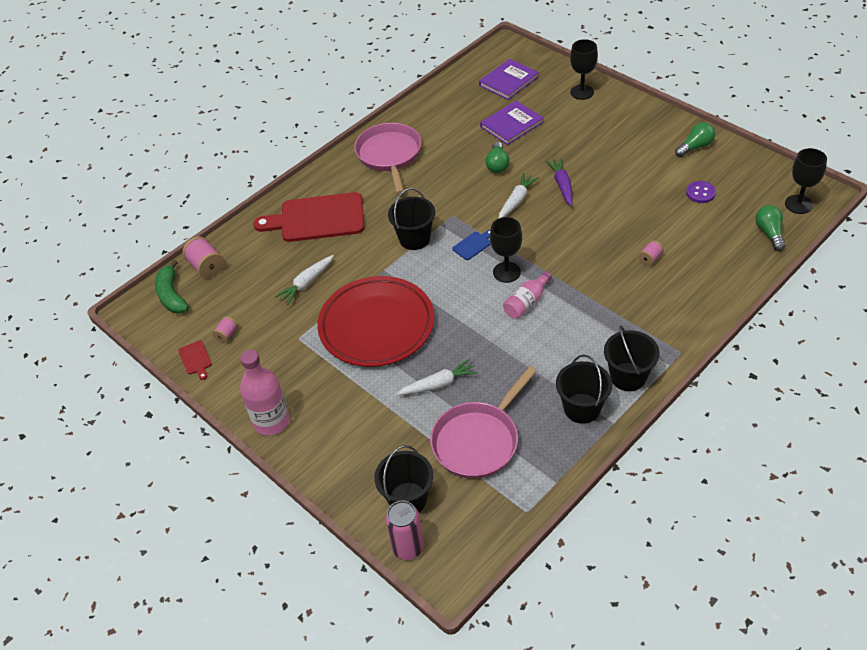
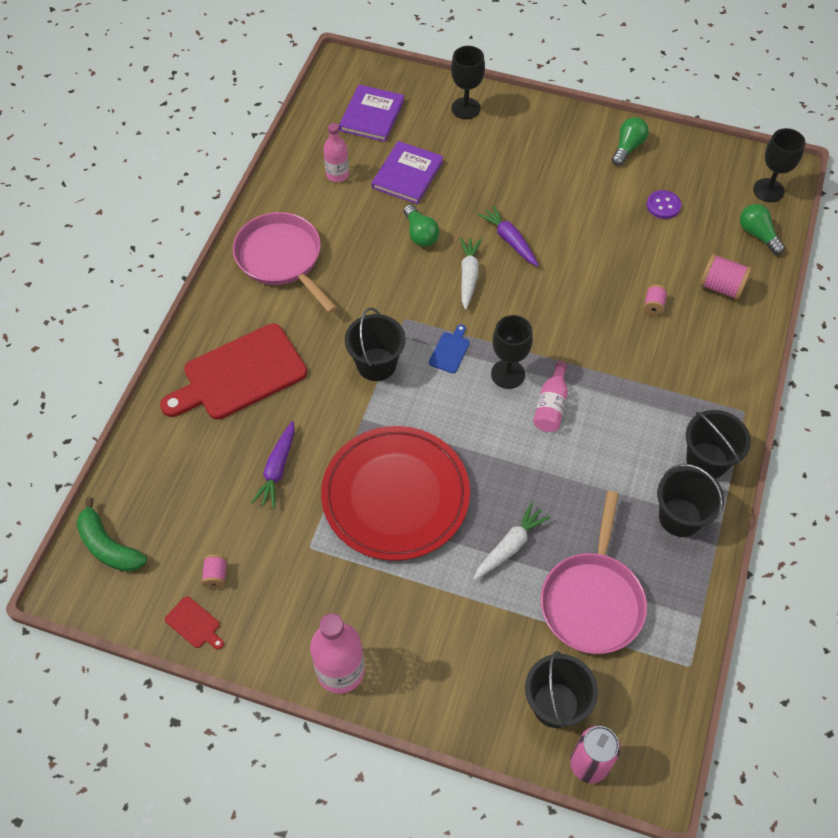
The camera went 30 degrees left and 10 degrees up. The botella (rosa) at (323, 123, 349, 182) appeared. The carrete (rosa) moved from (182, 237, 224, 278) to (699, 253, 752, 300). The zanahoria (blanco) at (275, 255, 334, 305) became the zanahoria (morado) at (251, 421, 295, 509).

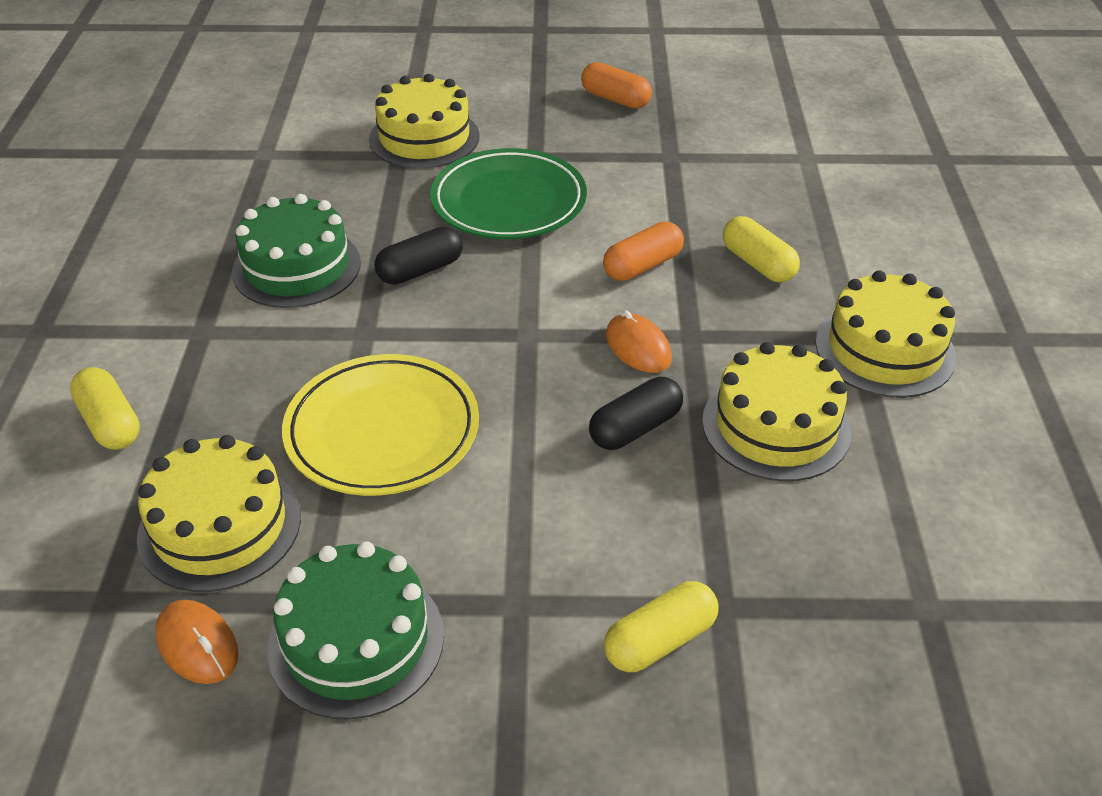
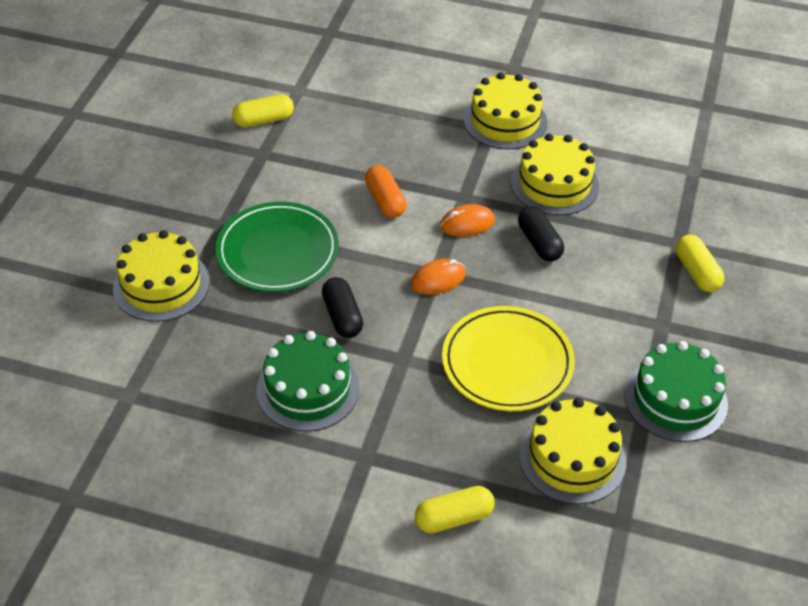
The camera went 75 degrees left and 5 degrees up. The cápsula (naranja) at (581, 62, 652, 109) disappeared. The ratón (naranja) moved from (155, 600, 239, 684) to (411, 259, 466, 295). The cápsula (amarillo) moved from (723, 216, 800, 282) to (232, 94, 294, 127).

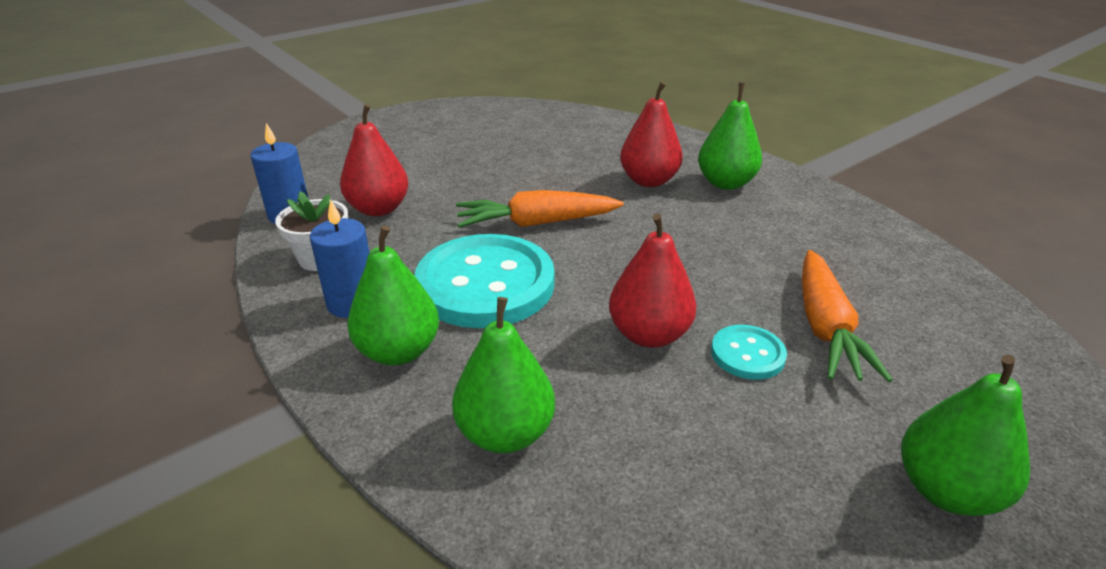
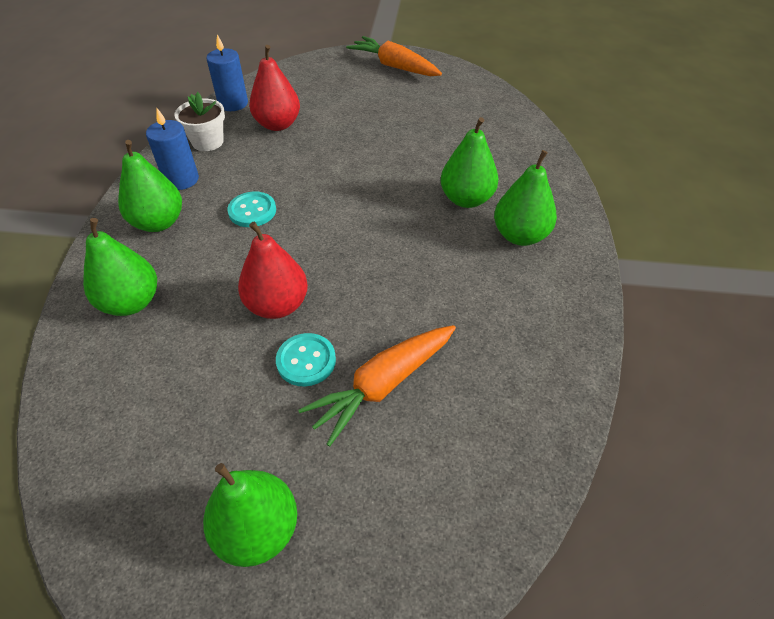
The camera went 45 degrees right and 15 degrees up. The zanahoria (naranja) moved from (456, 190, 624, 228) to (346, 36, 442, 76). The pera (rojo) at (620, 82, 683, 187) became the pera (verde) at (440, 117, 499, 208). The botón (turquesa) at (415, 234, 554, 328) changed to 0.46 times the size.

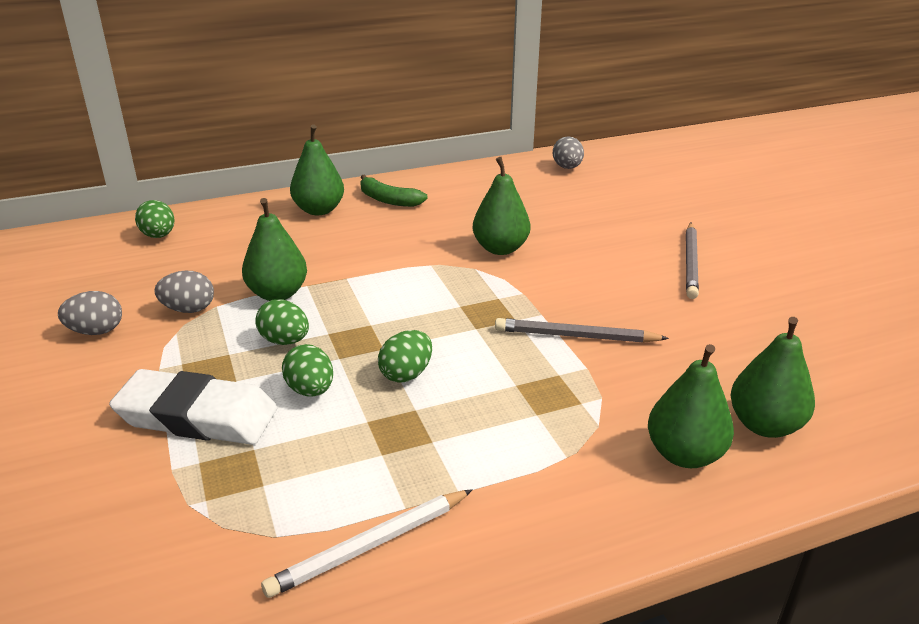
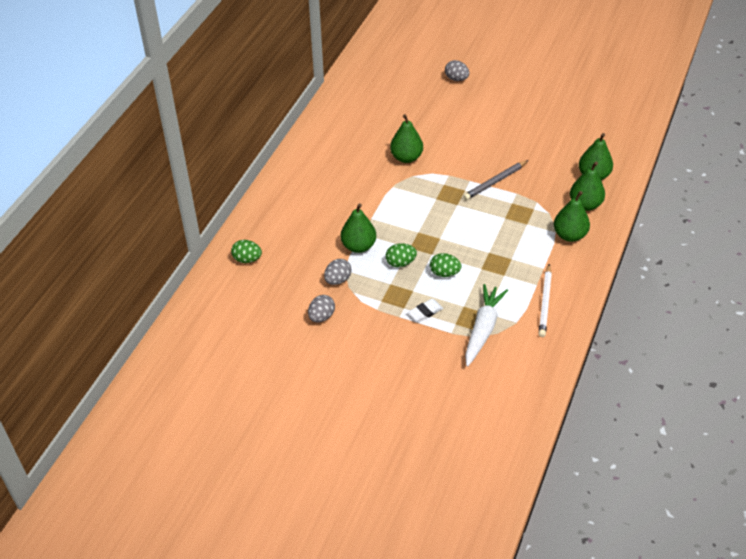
The camera went 45 degrees left and 15 degrees up. The plátano (verde) at (360, 175, 428, 207) disappeared. The huevo (verde) at (378, 330, 432, 383) disappeared. The lápiz (gris) at (686, 223, 699, 299) disappeared. The zanahoria (blanco) at (465, 284, 508, 367) appeared. The pera (verde) moved from (290, 125, 344, 215) to (554, 191, 590, 242). The huevo (gris) moved from (553, 136, 584, 169) to (445, 60, 469, 81). The goma de borrar (blanco) at (109, 369, 277, 445) changed to 0.48 times the size.

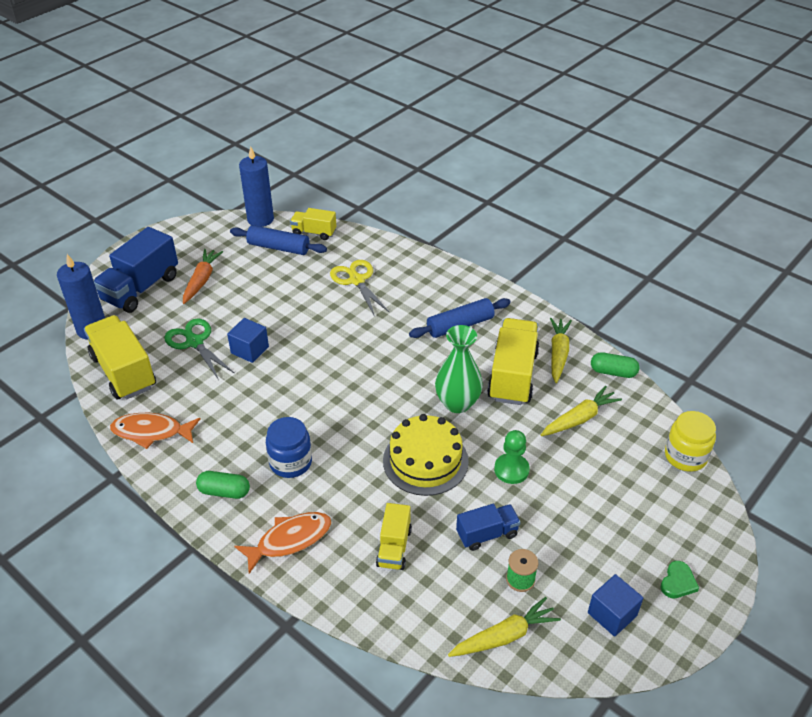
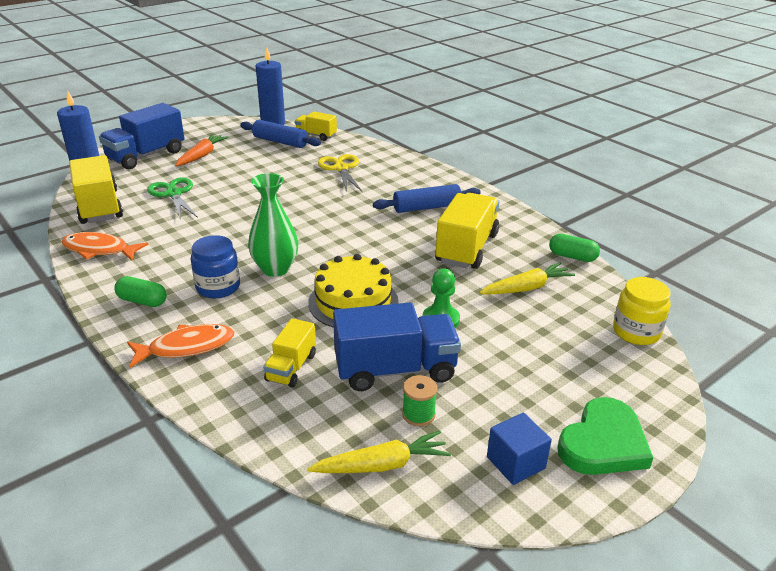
The camera went 10 degrees right and 10 degrees down. The cubo (azul) at (227, 318, 269, 363) disappeared. The zanahoria (amarillo) at (550, 318, 572, 383) disappeared. The florero (verde) moved from (435, 325, 483, 413) to (248, 173, 298, 277). The camión (azul) at (456, 504, 521, 551) changed to 1.80 times the size. The corazón (verde) at (661, 561, 699, 598) changed to 2.03 times the size.

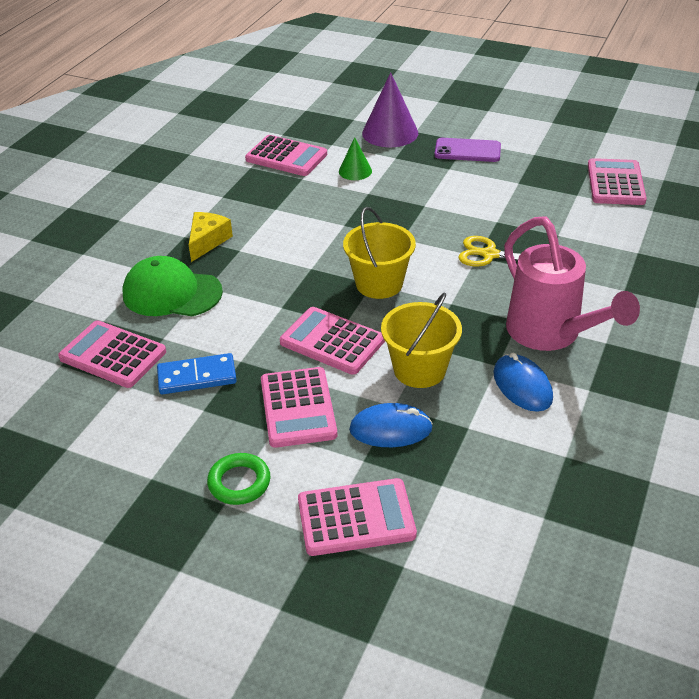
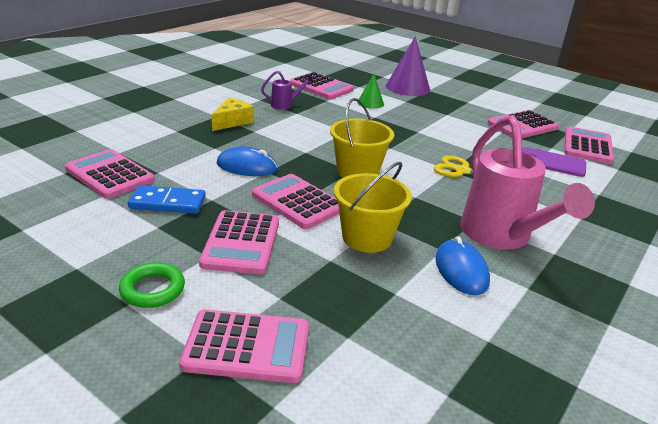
The camera went 10 degrees right and 10 degrees down. The gorra (verde) at (123, 256, 223, 316) disappeared. The regadera (morado) at (261, 71, 314, 110) appeared. The calculadora (rosa) at (487, 110, 559, 138) appeared. The ratón (azul) moved from (349, 403, 433, 447) to (217, 146, 278, 176). The móvil (morado) moved from (434, 138, 501, 162) to (522, 147, 586, 177).

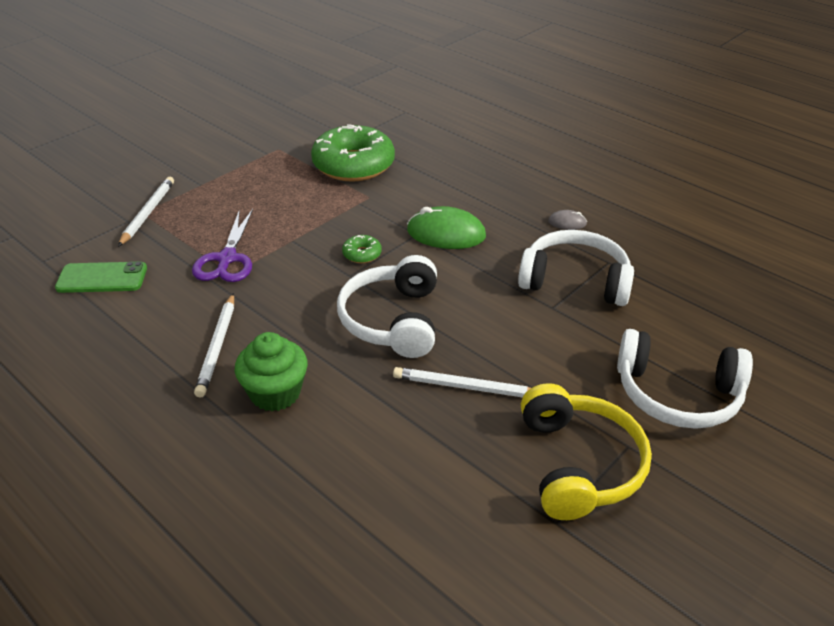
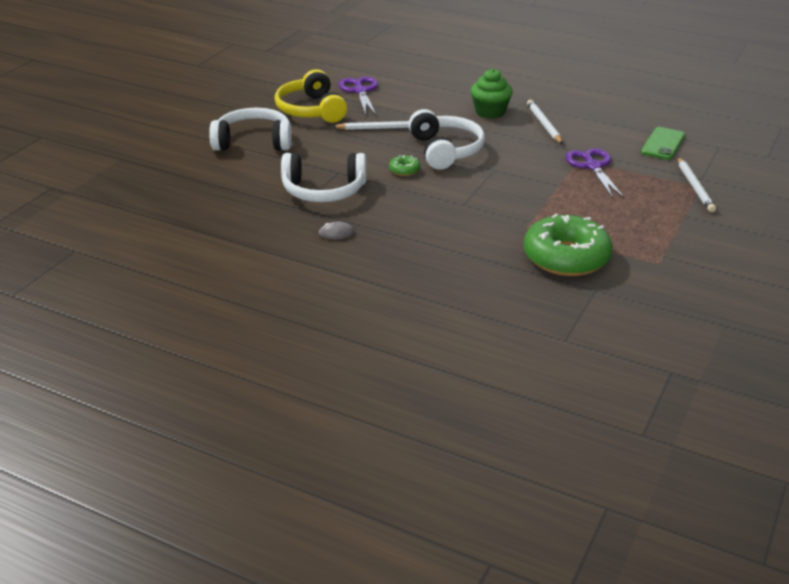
The camera went 165 degrees right and 5 degrees down. The ratón (verde) at (407, 206, 486, 249) disappeared. The tijeras (morado) at (338, 77, 378, 115) appeared. The rosquilla (verde) moved from (342, 235, 382, 263) to (389, 155, 420, 176). The móvil (verde) at (55, 261, 147, 293) turned 45 degrees counterclockwise.

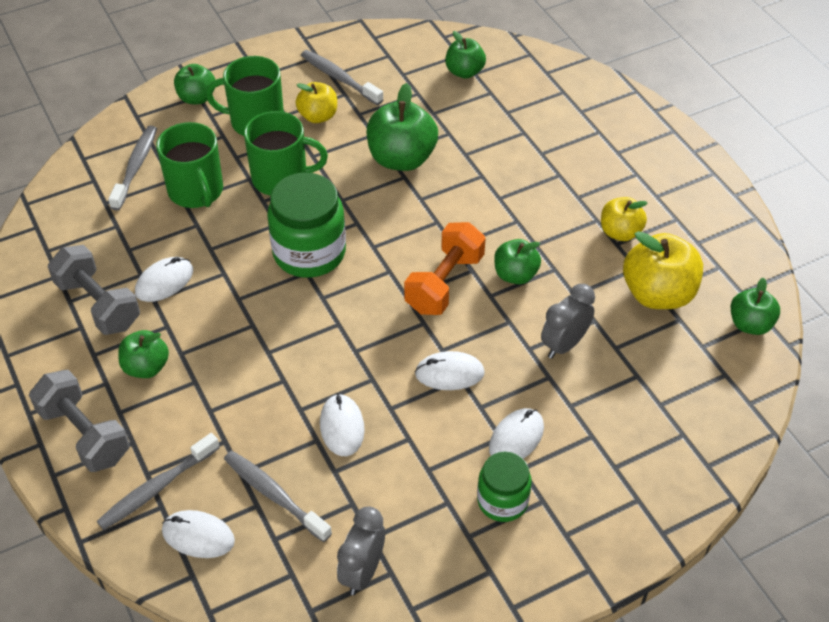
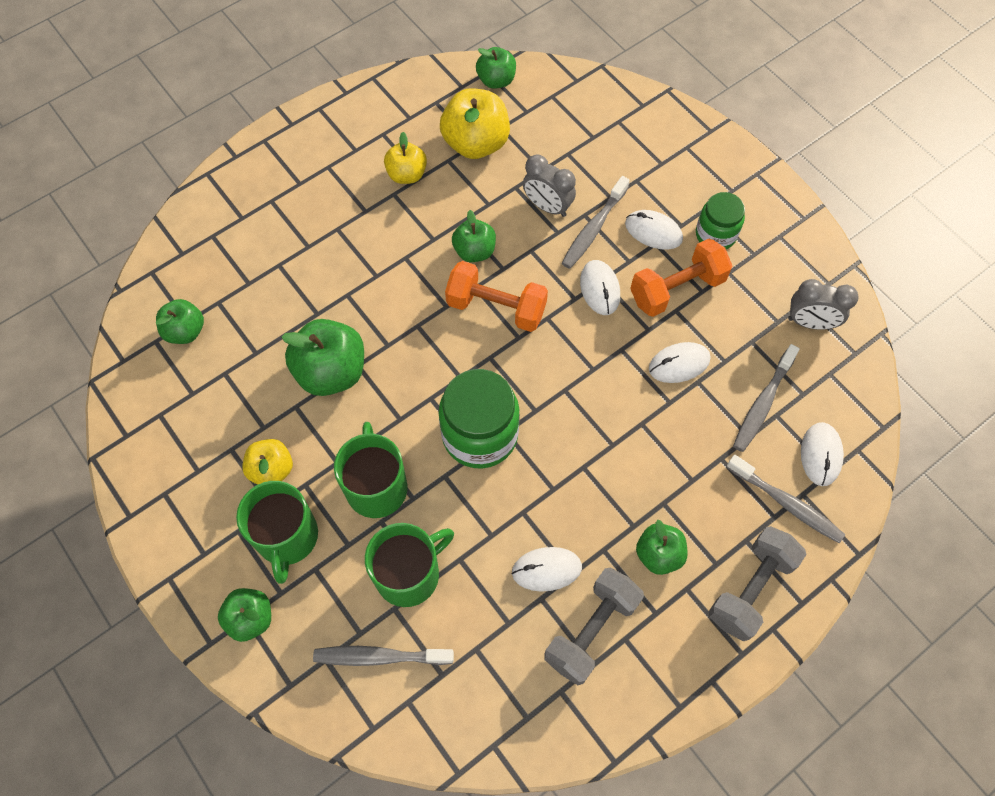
The camera went 100 degrees left and 15 degrees up. The mancuerna (naranja) at (630, 239, 732, 317) appeared. The cepillo de dientes (gris) moved from (301, 50, 384, 105) to (562, 176, 630, 269). The ratón (blanco) at (135, 257, 193, 302) turned 45 degrees counterclockwise.

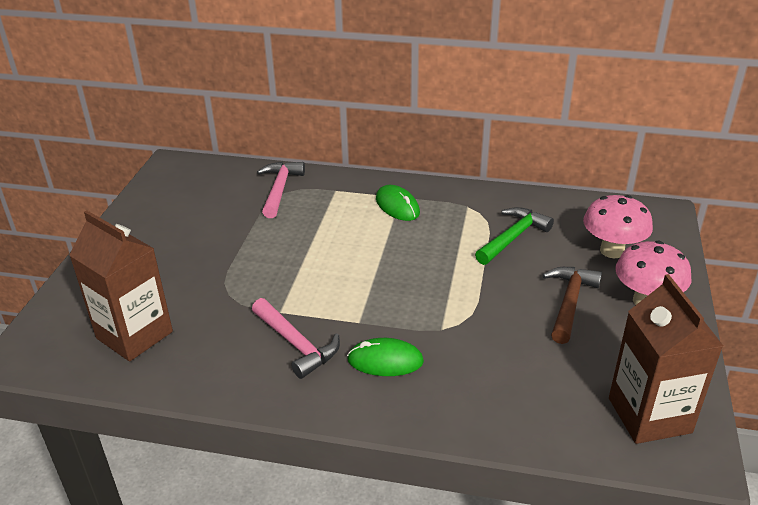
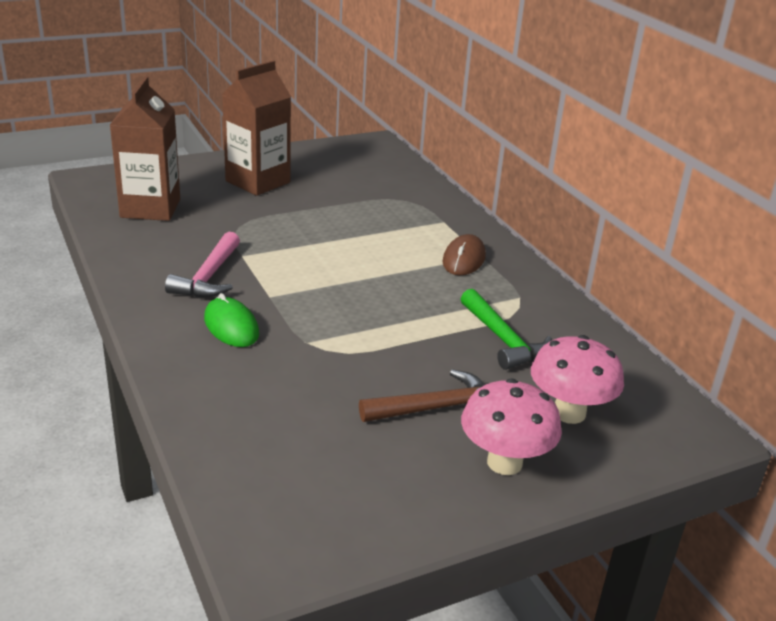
The camera went 50 degrees right and 5 degrees down. The martillo (rosa) at (257, 162, 305, 218) disappeared. The cartón de leche (marrón) moved from (609, 274, 723, 444) to (222, 60, 291, 196). The ratón (verde) at (376, 185, 420, 221) became the ratón (marrón) at (443, 234, 486, 275). The martillo (verde) at (475, 207, 554, 265) turned 60 degrees clockwise.

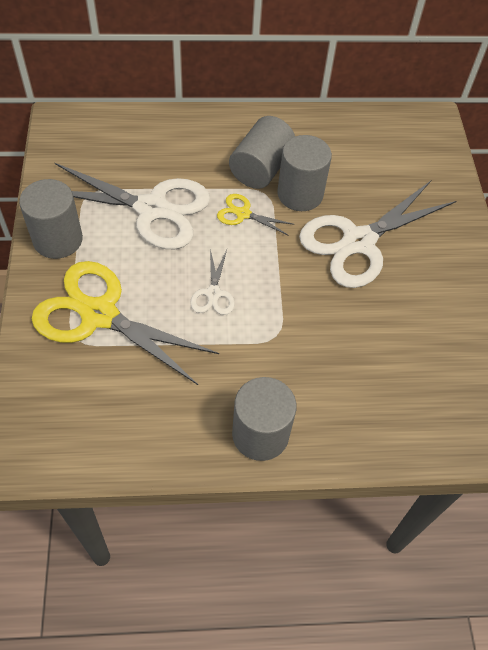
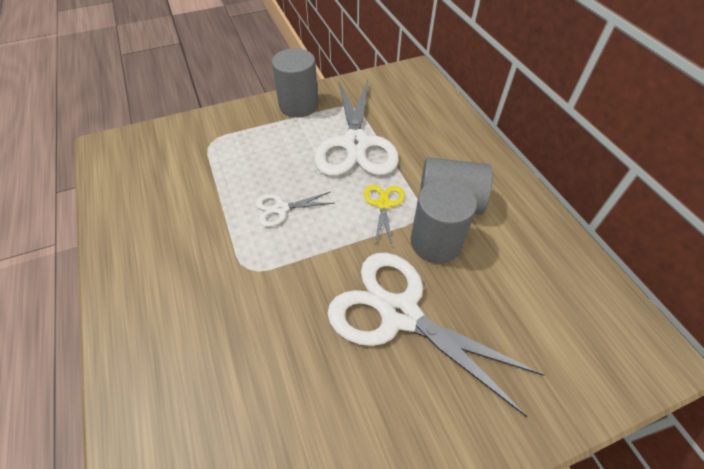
The camera went 75 degrees right and 5 degrees down. The tijeras (amarillo) at (32, 261, 219, 385) disappeared. The cilindro (gris) at (232, 377, 297, 461) disappeared.

